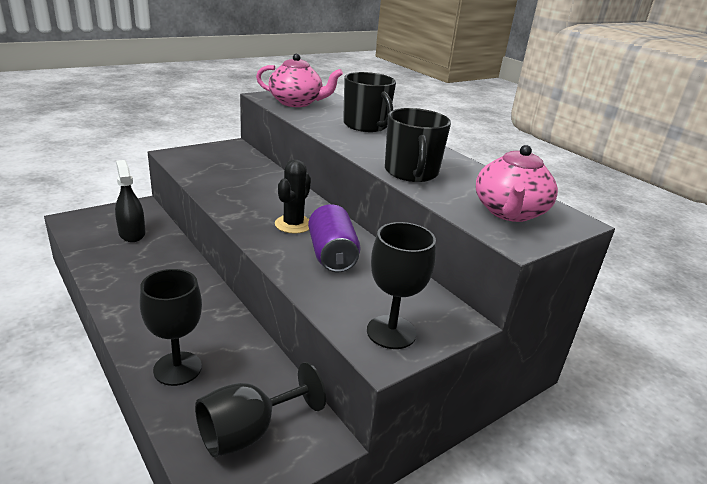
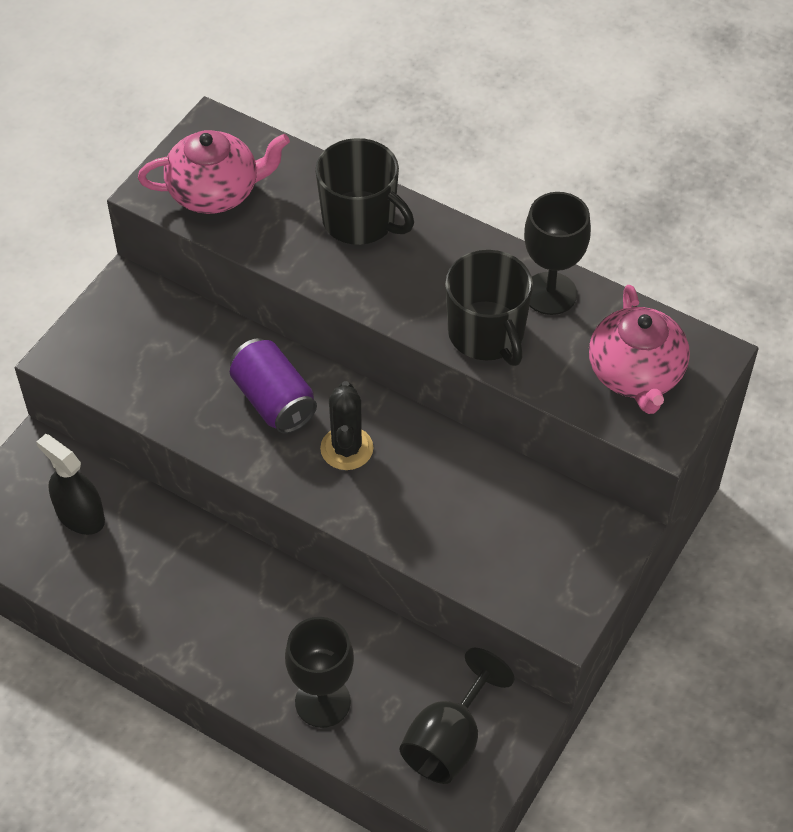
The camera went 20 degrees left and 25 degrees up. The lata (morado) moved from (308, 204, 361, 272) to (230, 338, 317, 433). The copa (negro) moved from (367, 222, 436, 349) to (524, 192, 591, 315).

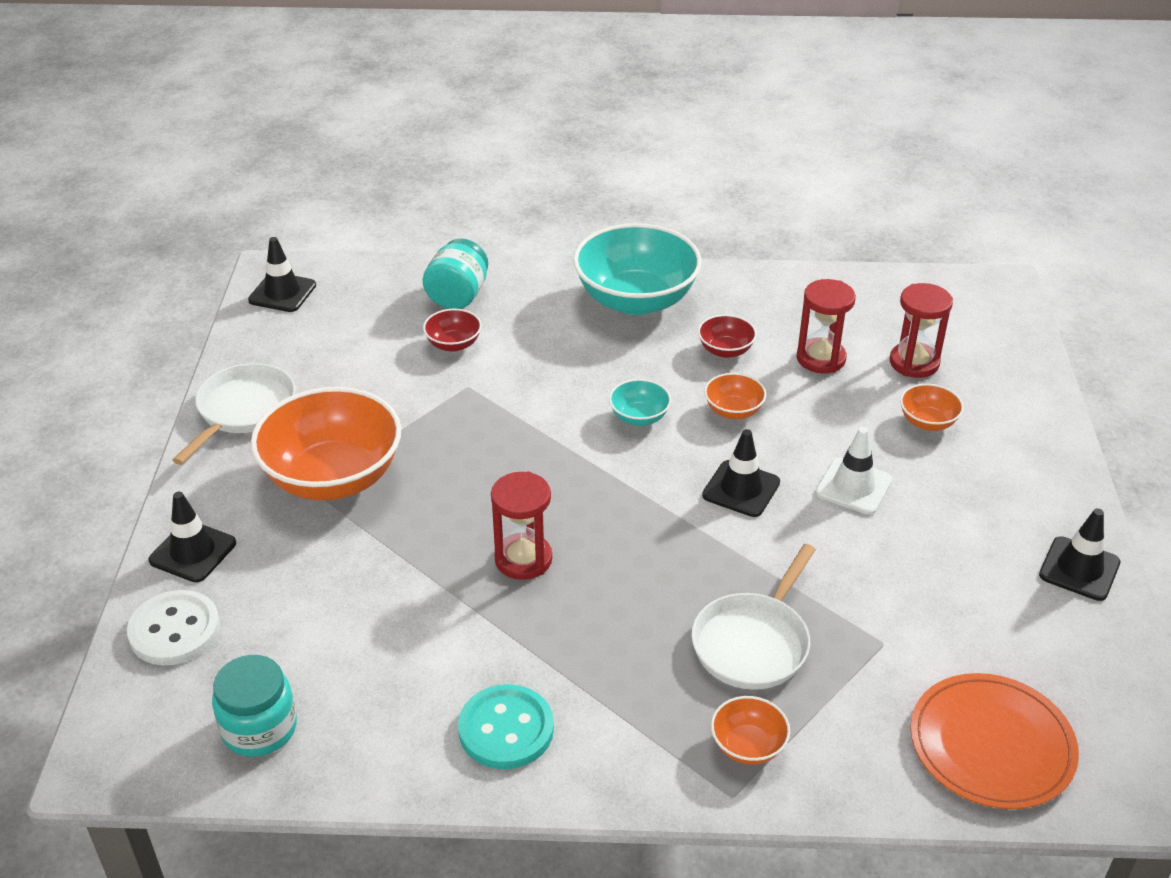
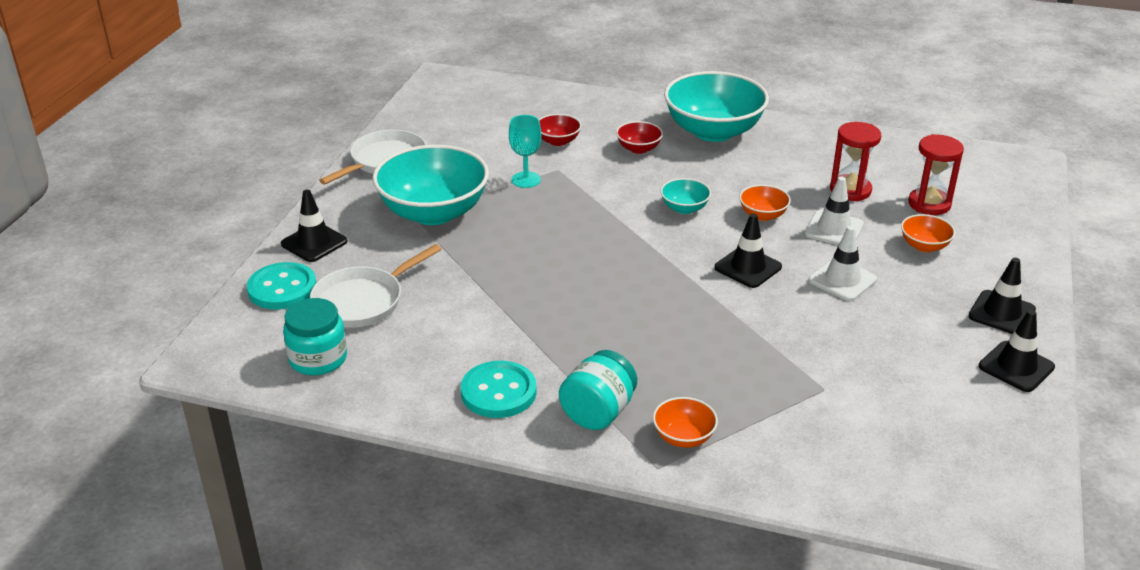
The camera went 15 degrees right and 5 degrees down. The reloj de arena (rojo) at (491, 471, 552, 580) disappeared. The plato (naranja) at (910, 673, 1079, 809) disappeared. The copa (turquesa) at (509, 115, 541, 188) appeared. The cono de tráfico (blanco) at (805, 177, 864, 245) appeared. The cono de tráfico (negro) moved from (248, 237, 316, 312) to (968, 258, 1036, 334). The tarro (turquesa) moved from (423, 238, 488, 309) to (559, 350, 637, 430). The sartén (blanco) moved from (692, 544, 816, 690) to (310, 244, 441, 328). The cuenco (rojo) moved from (698, 314, 757, 358) to (616, 121, 663, 154). The botón (blanco) at (127, 590, 220, 665) became the botón (turquesa) at (247, 262, 316, 310). The cuenco (naranja) at (251, 387, 401, 501) became the cuenco (turquesa) at (372, 145, 489, 225).

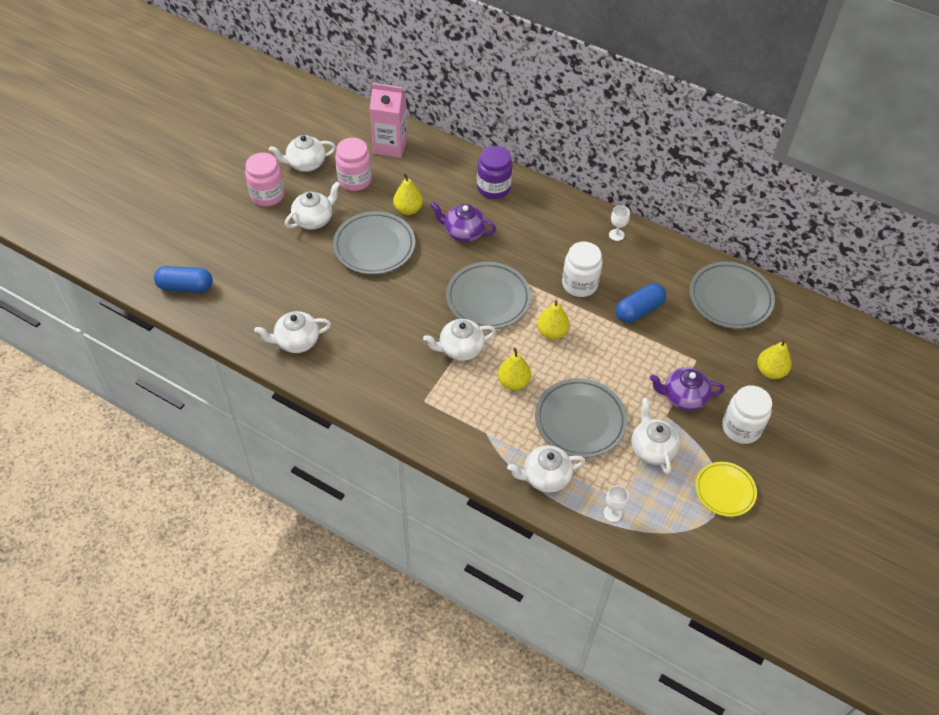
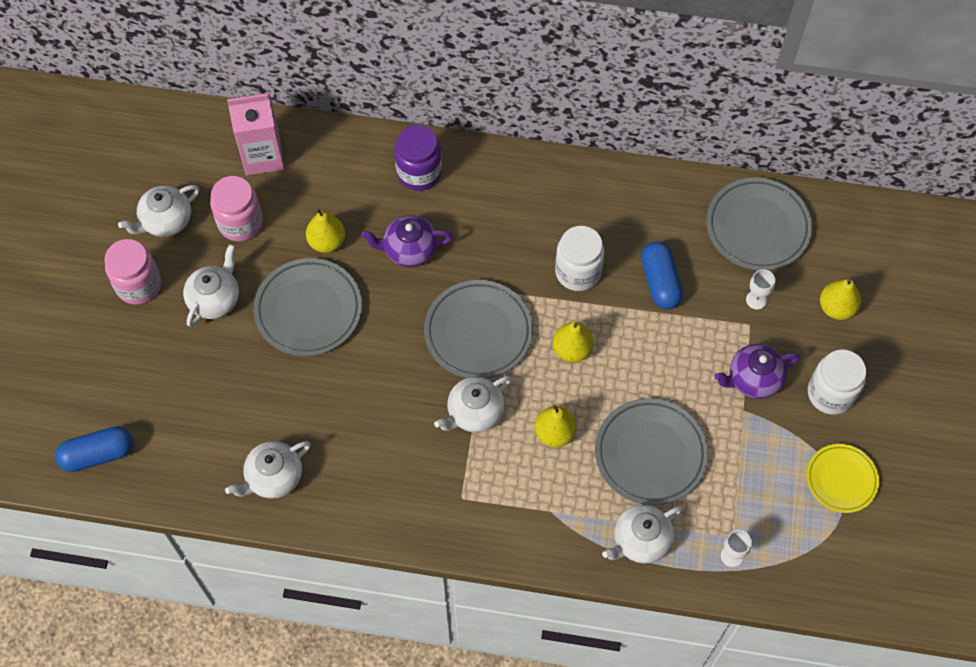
The camera went 20 degrees left and 10 degrees up. The tetera (blanco) at (631, 398, 680, 474) disappeared. The copa (blanco) moved from (609, 205, 630, 241) to (746, 269, 775, 309). The cápsula (azul) at (616, 283, 666, 323) turned 45 degrees counterclockwise.

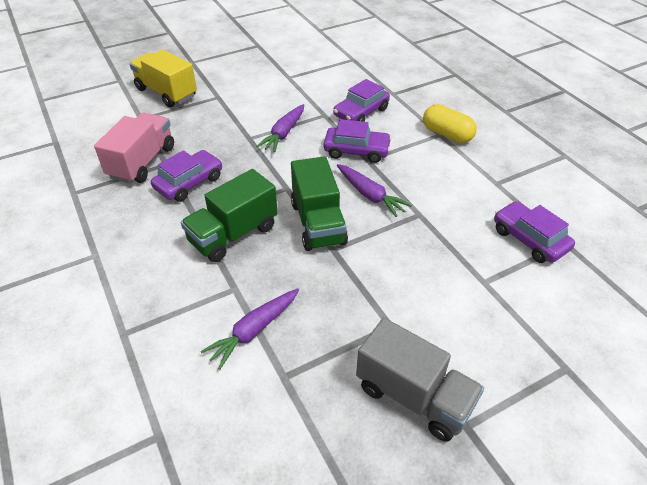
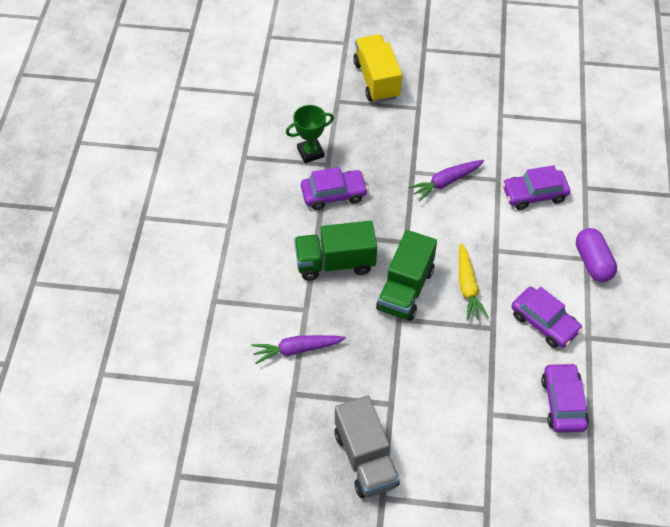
The camera went 35 degrees right and 10 degrees up. The coche (morado) moved from (323, 119, 392, 163) to (511, 287, 582, 348). The camión (rosa) at (94, 113, 174, 184) was replaced by the trofeo (verde) at (286, 105, 334, 163). The zanahoria (morado) at (337, 164, 412, 217) became the zanahoria (amarillo) at (459, 243, 489, 321). The cápsula (amarillo) at (423, 104, 477, 143) became the cápsula (morado) at (576, 228, 617, 282).

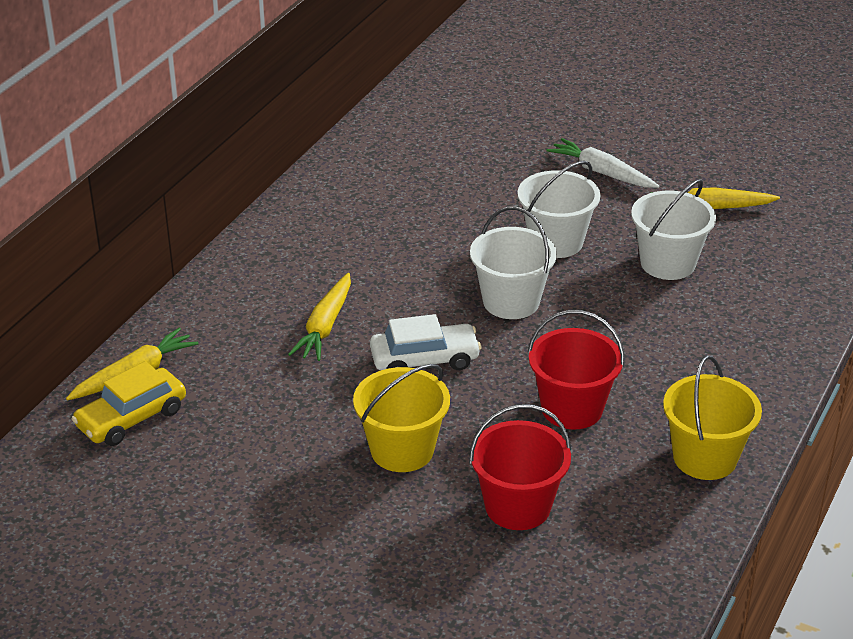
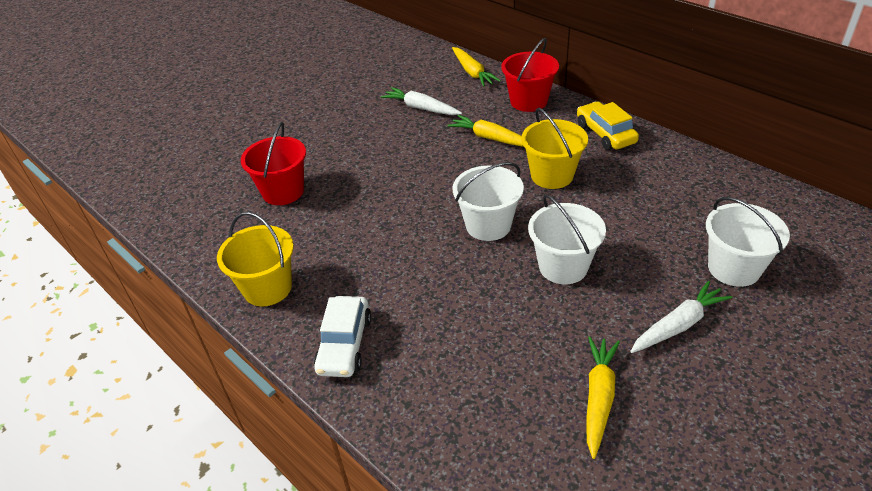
The camera went 110 degrees right and 5 degrees up. The zanahoria (blanco) at (381, 87, 462, 115) appeared. The coche (amarillo) moved from (71, 361, 186, 446) to (577, 101, 639, 150). The balde (amarillo) moved from (353, 364, 450, 472) to (522, 108, 588, 189). The coche (blanco) moved from (370, 314, 482, 370) to (314, 296, 372, 377). The balde (rojo) moved from (528, 310, 625, 430) to (501, 38, 559, 112). The balde (blanco) moved from (631, 179, 716, 280) to (706, 197, 790, 287).

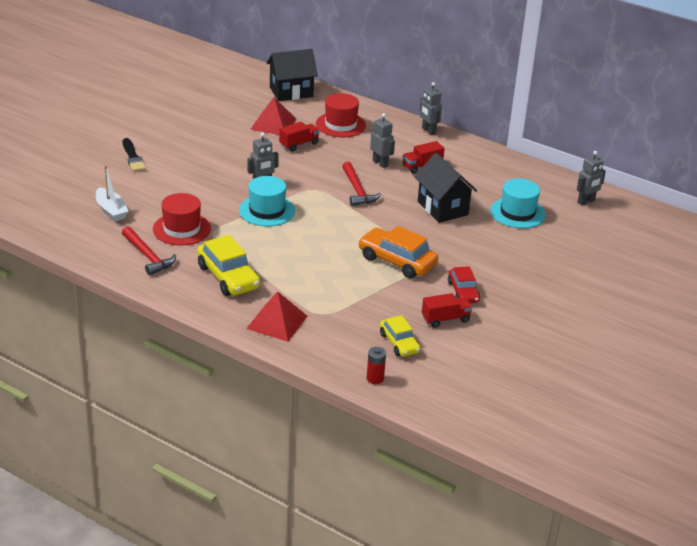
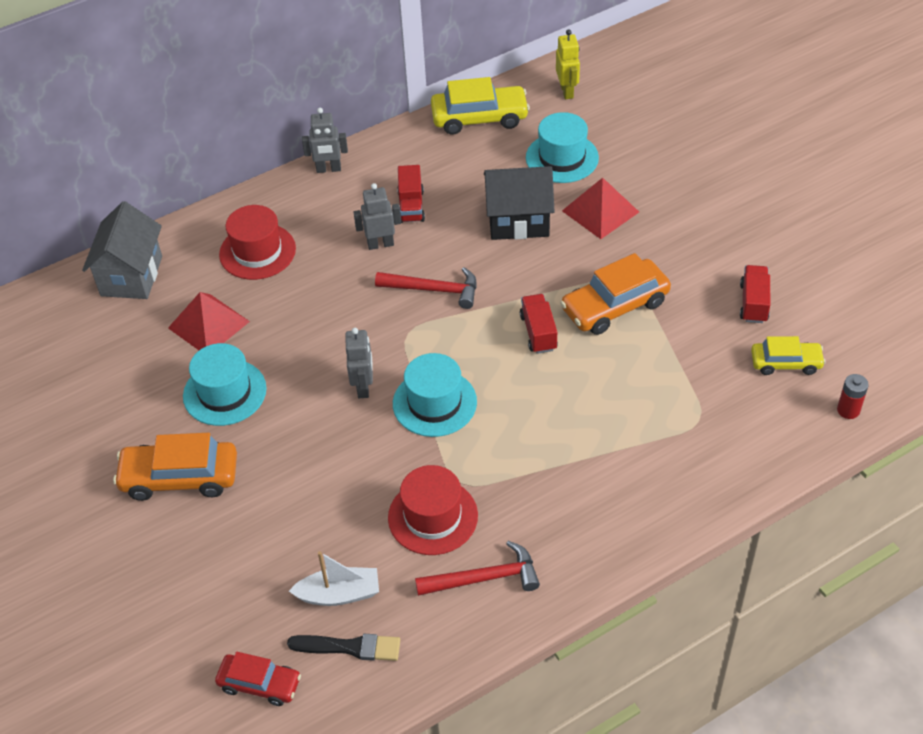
The camera went 60 degrees left and 15 degrees up. The coche (naranja) at (113, 433, 237, 501) appeared. The sombrero (turquesa) at (183, 343, 267, 426) appeared. The pincel (negro) moved from (123, 138, 146, 172) to (287, 634, 400, 661). The coche (amarillo) moved from (197, 235, 261, 296) to (431, 77, 530, 135). The pirámide (rojo) moved from (246, 292, 307, 342) to (562, 178, 639, 239). The camión (rojo) moved from (279, 122, 320, 151) to (520, 294, 558, 354). The coche (rojo) moved from (448, 266, 480, 303) to (215, 652, 301, 706). The casa (negro) at (267, 49, 318, 101) became the casa (gris) at (82, 201, 162, 299). The robot (gris) at (577, 151, 606, 205) became the robot (amarillo) at (556, 29, 580, 99).

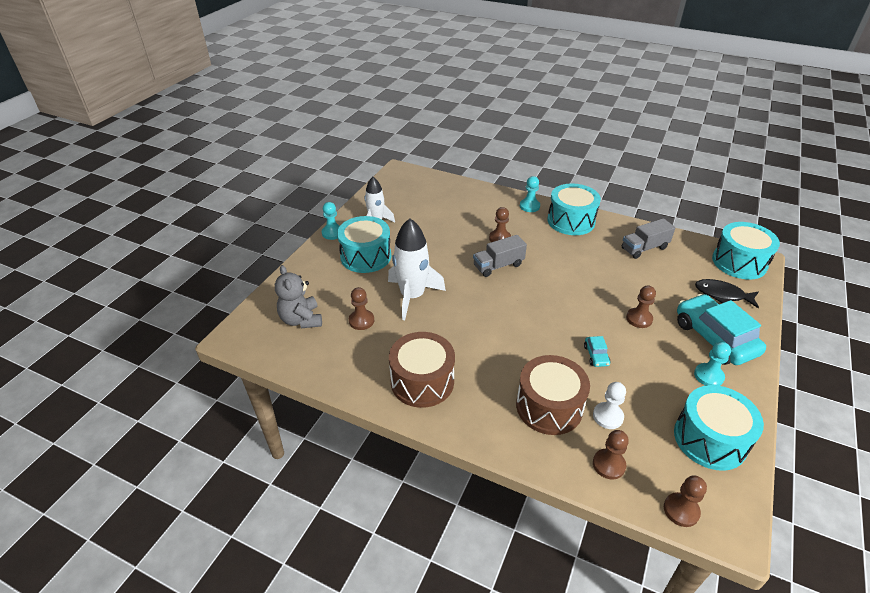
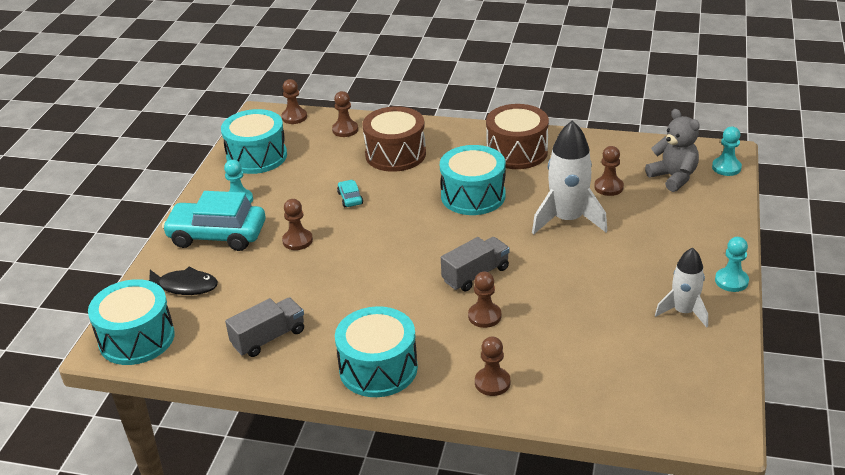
The camera went 170 degrees right and 5 degrees down. The peón (blanco) at (593, 382, 626, 429) disappeared. The peón (marrón) at (475, 337, 510, 396) appeared. The tambor (turquesa) moved from (337, 216, 391, 273) to (440, 145, 506, 215). The peón (turquesa) moved from (520, 176, 540, 212) to (712, 127, 742, 176). The coche (turquesa) at (677, 294, 766, 365) turned 135 degrees clockwise.

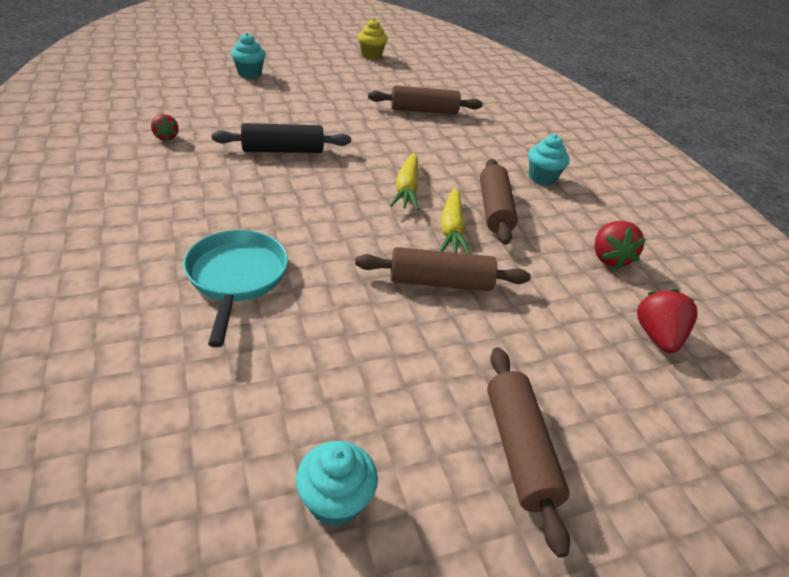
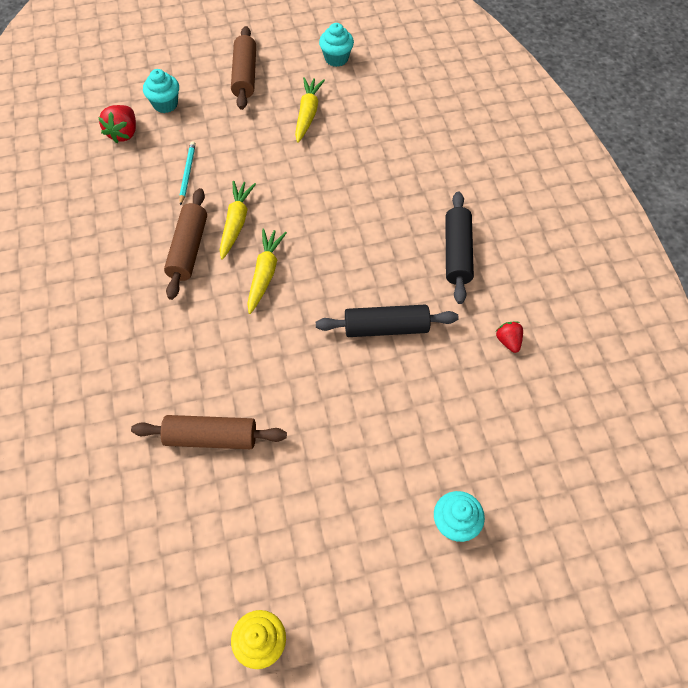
The camera went 170 degrees left and 20 degrees up. The sartén (turquesa) at (183, 230, 288, 347) disappeared. The rodillo (marrón) at (355, 247, 531, 291) disappeared. The fresa (rojo) at (594, 221, 646, 269) disappeared. The lápiz (turquesa) at (179, 141, 196, 206) appeared. The zanahoria (amarillo) at (295, 77, 325, 143) appeared. The rodillo (negro) at (445, 191, 474, 304) appeared. The magdalena (turquesa) moved from (528, 134, 569, 185) to (143, 69, 179, 113).

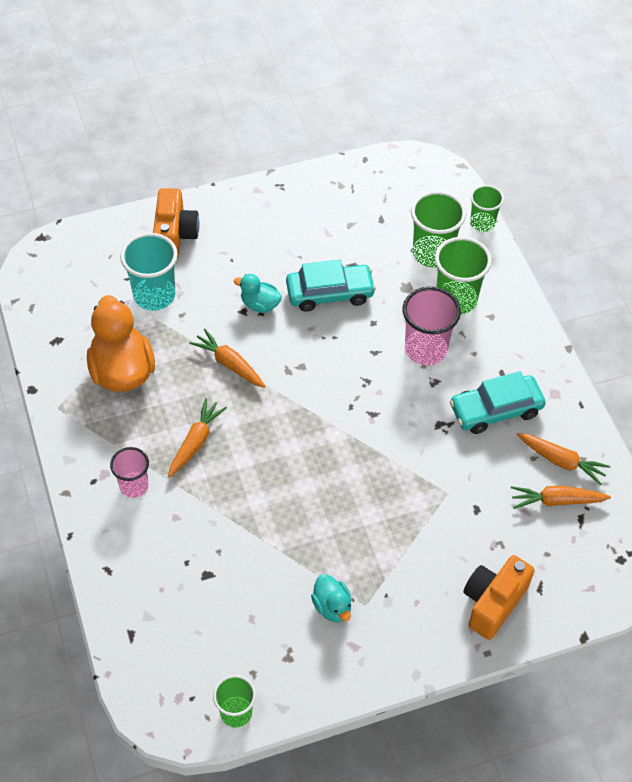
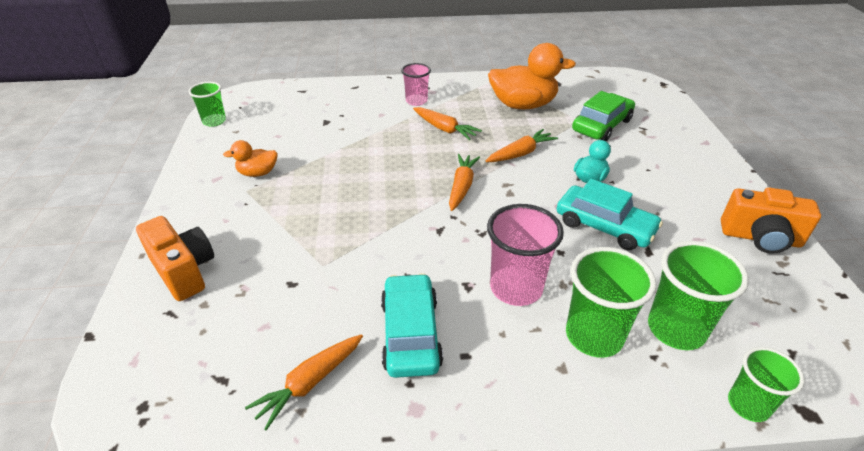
The camera went 105 degrees right and 15 degrees down. The cámara (naranja) moved from (153, 188, 200, 258) to (721, 187, 821, 254). The zanahoria (naranja) moved from (511, 486, 611, 509) to (449, 154, 480, 211). The vaso (turquesa) at (120, 233, 178, 311) was replaced by the coche (verde) at (572, 91, 635, 141). The pato (turquesa) at (311, 574, 352, 622) became the pato (naranja) at (223, 140, 278, 177). The coche (turquesa) at (286, 260, 376, 312) turned 60 degrees counterclockwise.

